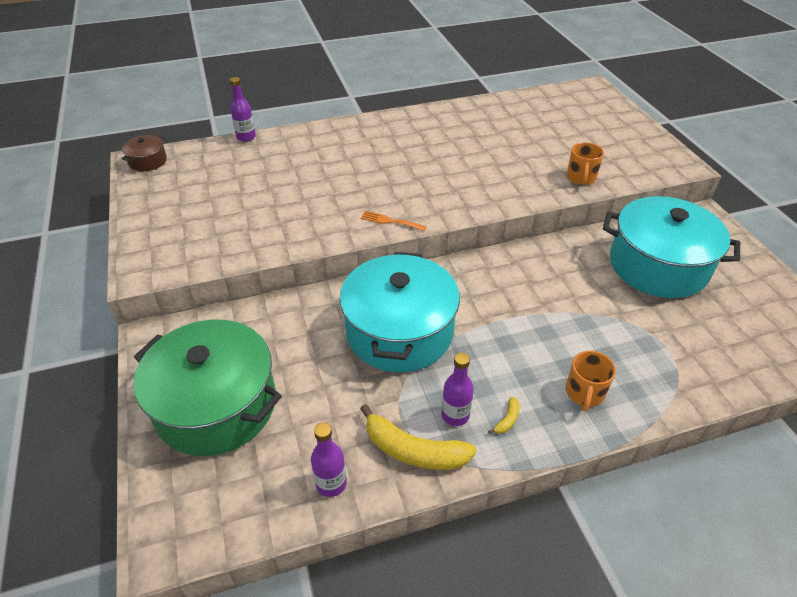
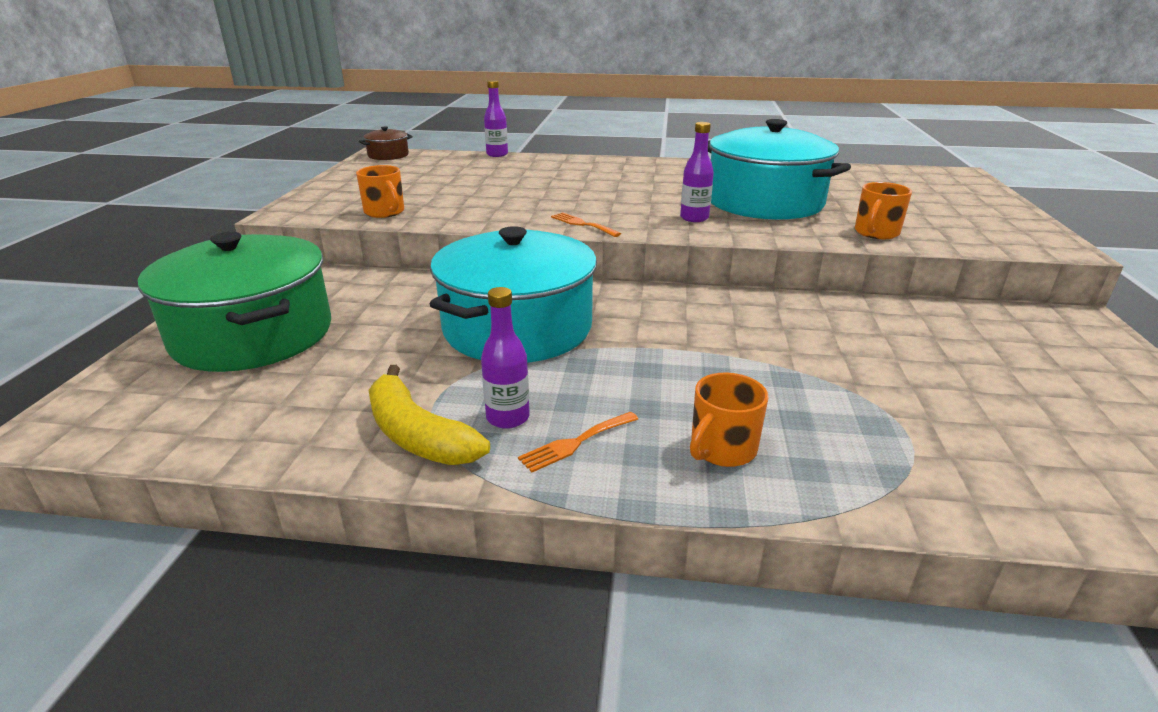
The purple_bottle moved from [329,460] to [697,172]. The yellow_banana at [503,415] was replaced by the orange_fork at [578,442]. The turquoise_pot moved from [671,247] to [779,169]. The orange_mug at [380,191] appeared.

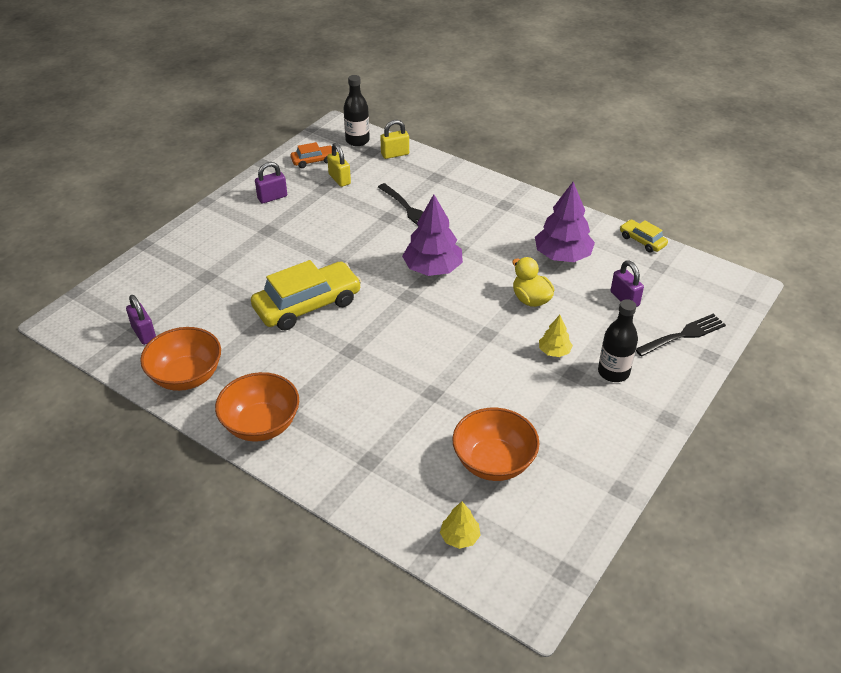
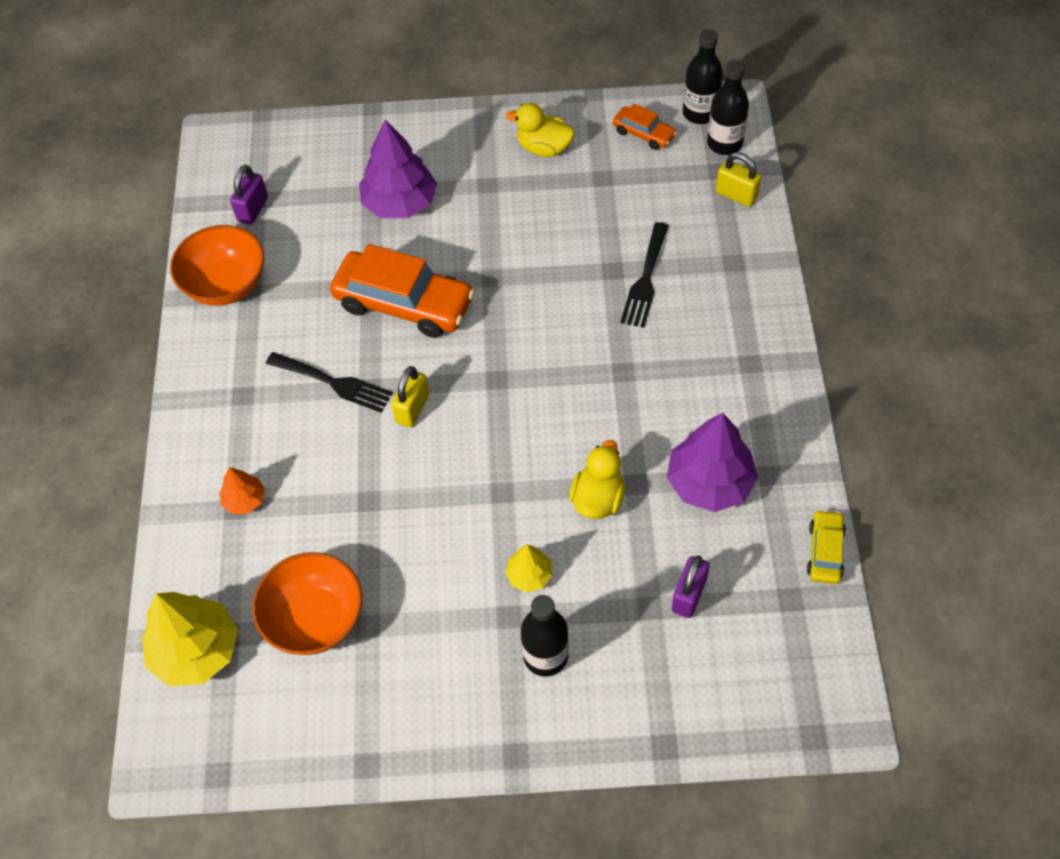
The orange_bowl at [257,407] disappeared. The yellow_car at [306,295] became the orange_car at [402,291]. The purple_padlock at [271,183] was replaced by the yellow_duck at [540,130]. The yellow_padlock moved from [339,165] to [410,396]. The purple_tree moved from [432,235] to [398,169]. The yellow_tree at [460,525] changed to 1.97 times the size. The black_fork moved from [681,335] to [329,382]. The orange_tree at [242,490] appeared. The black_bottle at [703,76] appeared.

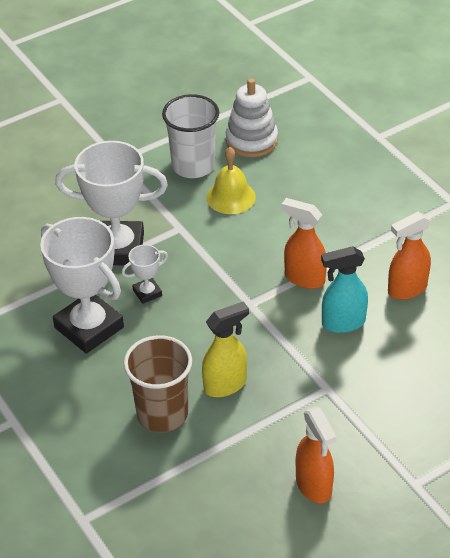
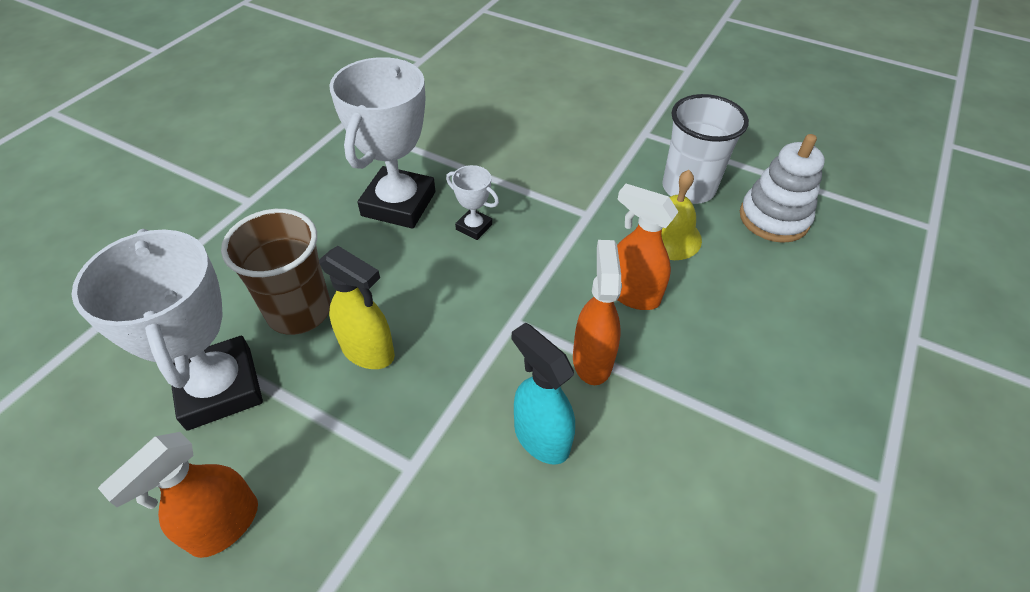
The white_trophy moved from [111,203] to [167,330]. The orange_spray_bottle moved from [409,256] to [647,247].

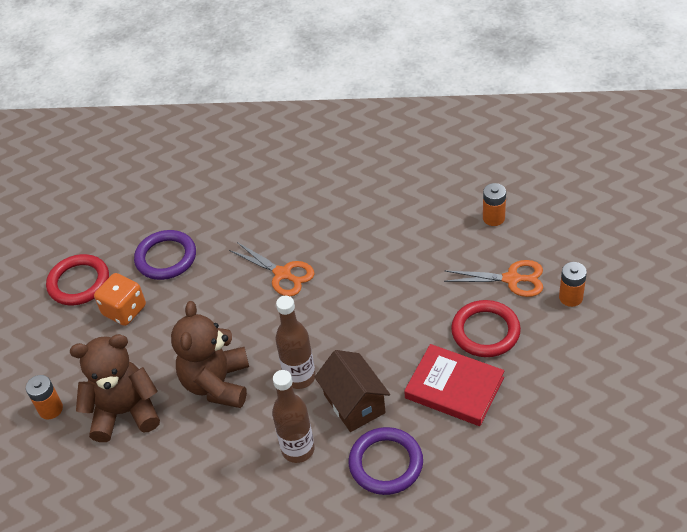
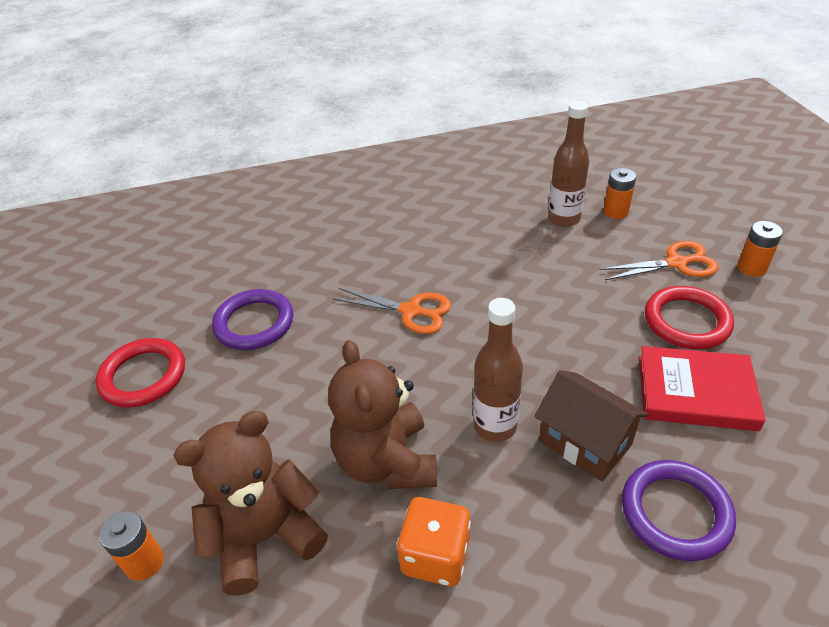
The orange_dice moved from [120,299] to [434,542]. The brown_bottle moved from [293,416] to [568,164].

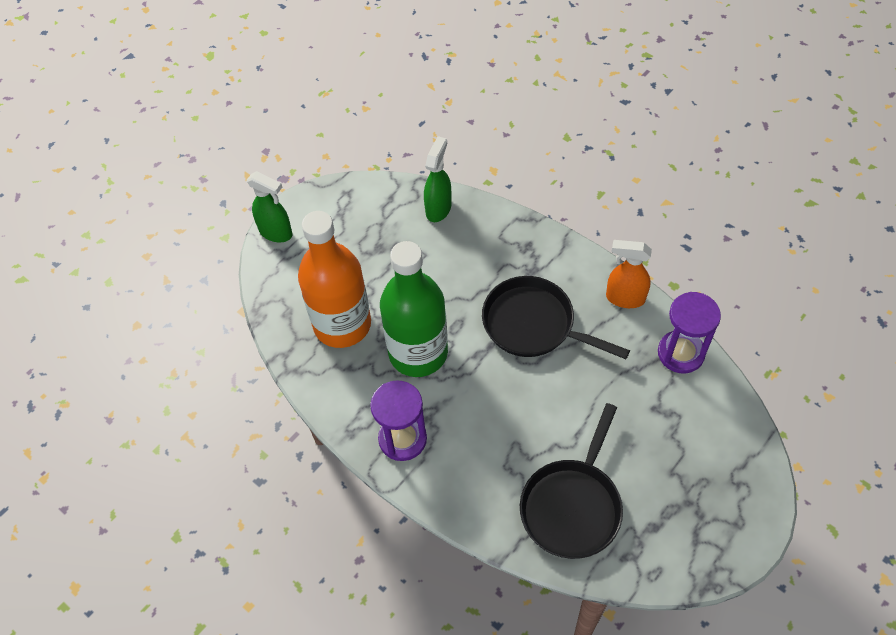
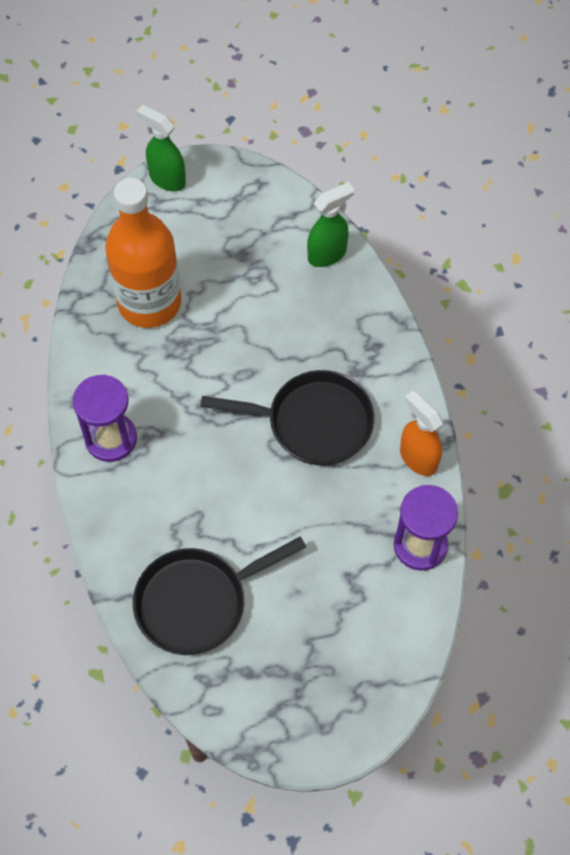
The green_spray_bottle at [270,207] turned 150 degrees clockwise. The green_bottle at [414,309] disappeared. The black_pan at [556,317] turned 120 degrees clockwise.

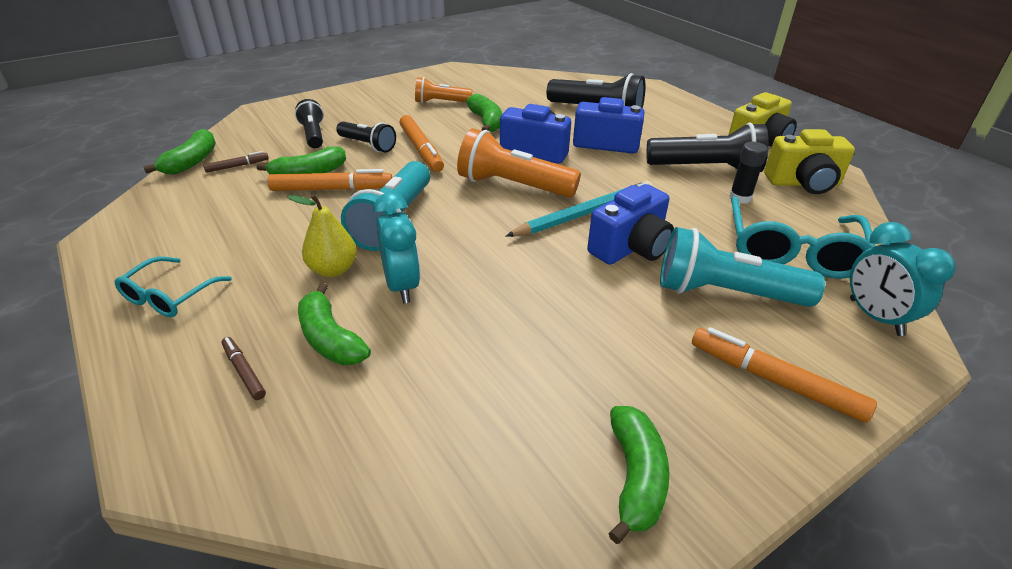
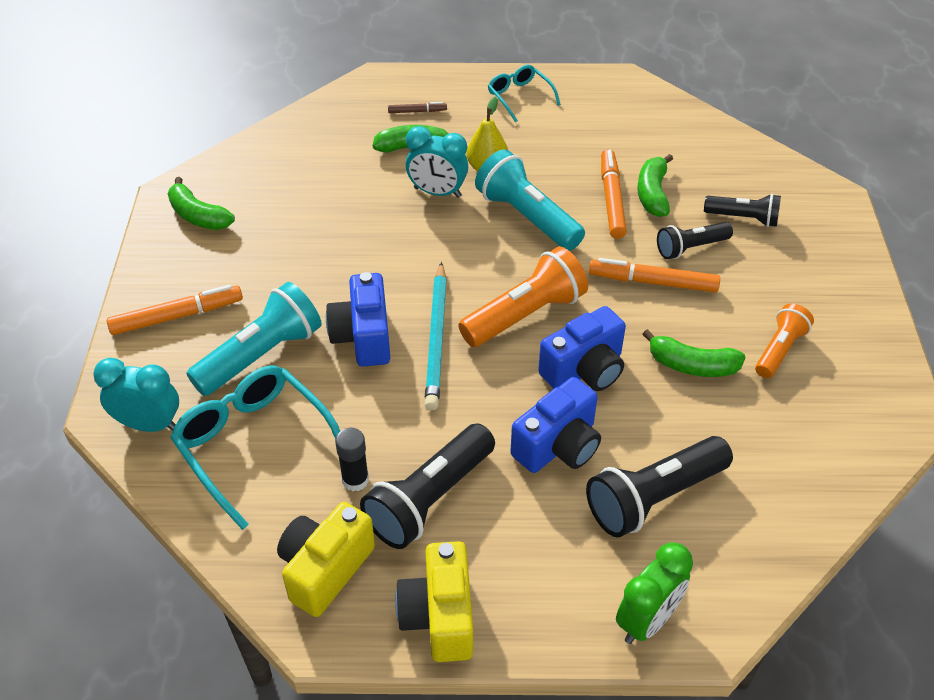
The green_banana at [179,151] disappeared. The brown_marker at [236,162] disappeared. The orange_marker at [330,180] turned 150 degrees clockwise. The green_clock at [654,593] appeared.

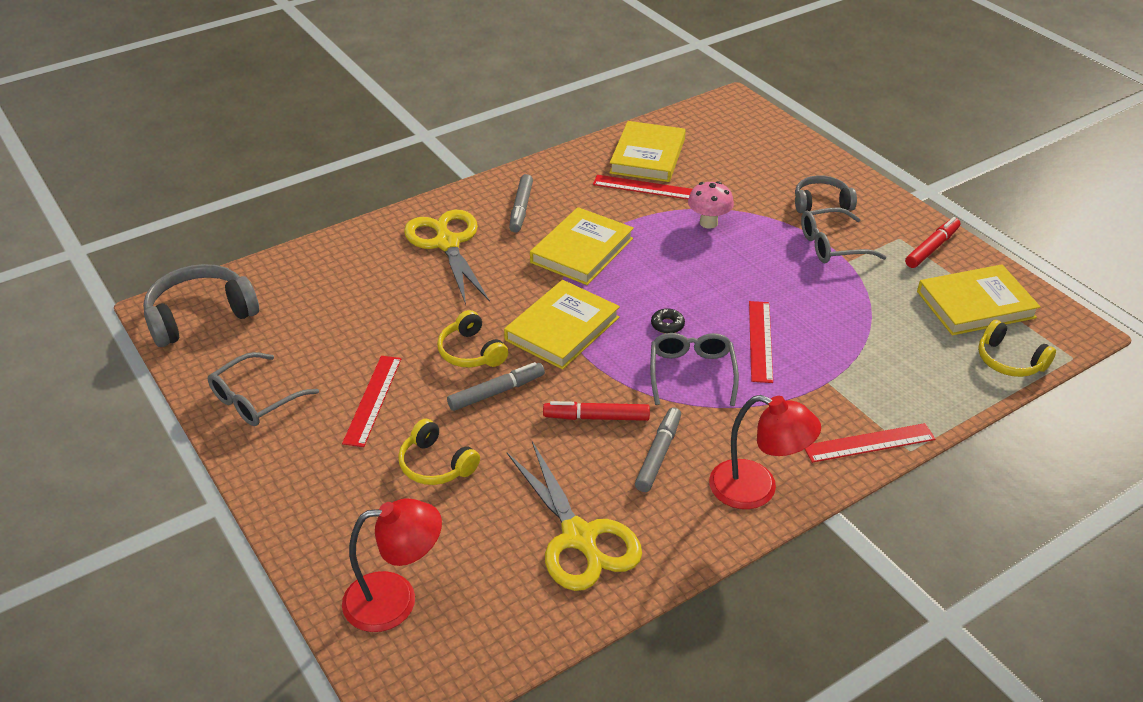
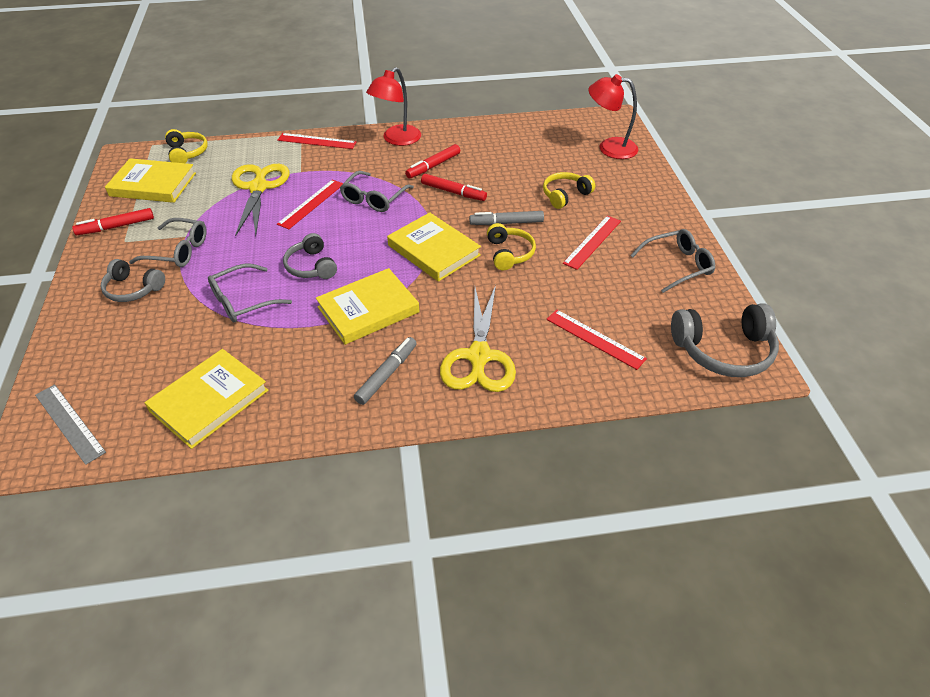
The yellow_headphones at [439,452] turned 105 degrees counterclockwise. The yellow_book at [562,325] turned 75 degrees clockwise. The yellow_scissors moved from [574,516] to [261,200]. The red_ruler moved from [642,187] to [596,340]. The grey_marker at [658,449] became the red_marker at [432,161]. The black_donut at [668,321] disappeared. The pink_mushroom at [711,205] was replaced by the grey_glasses at [250,293]. The red_lamp at [765,452] turned 105 degrees counterclockwise. The grey_ruler at [70,424] appeared. The grey_headphones at [310,256] appeared.

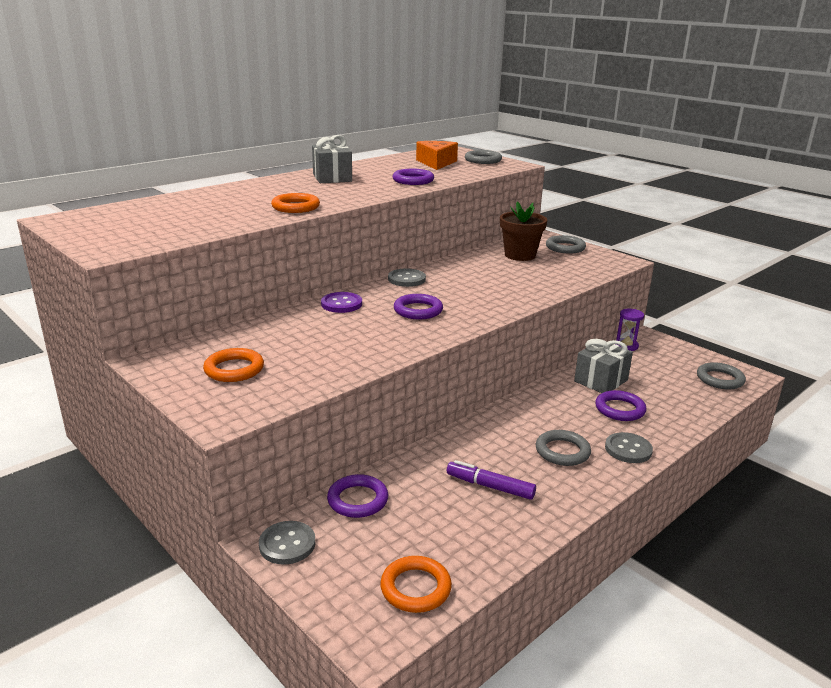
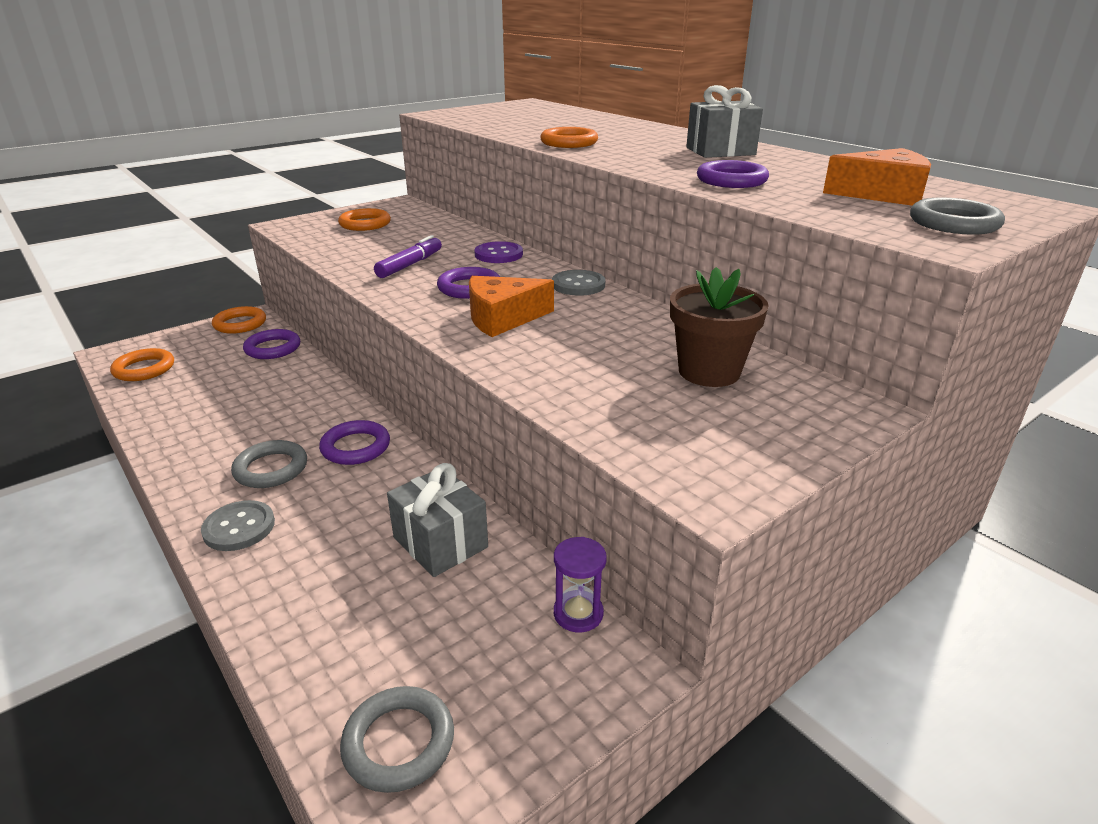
The grey_button at [287,543] was replaced by the orange_ring at [239,320]. The purple_marker moved from [491,480] to [408,256]. The grey_ring at [566,244] disappeared. The purple_ring moved from [620,405] to [354,442]. The orange_cheese at [511,306] appeared.

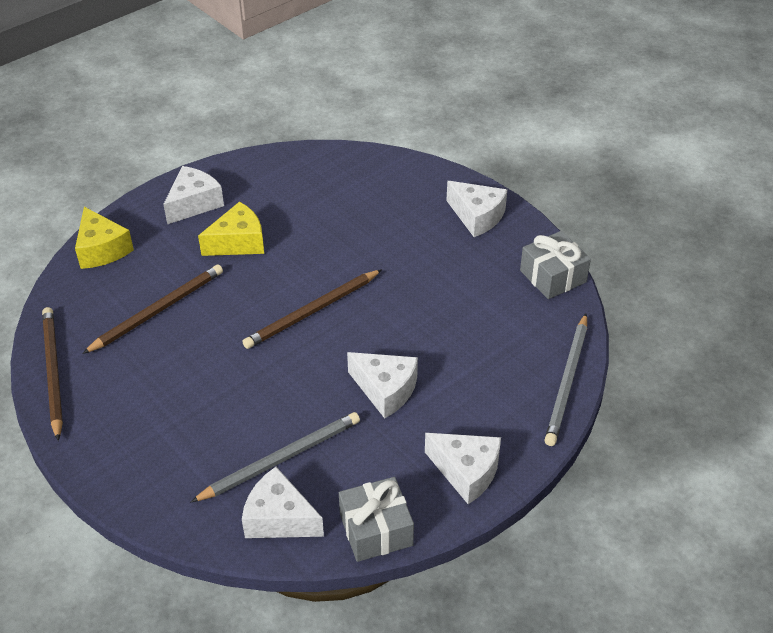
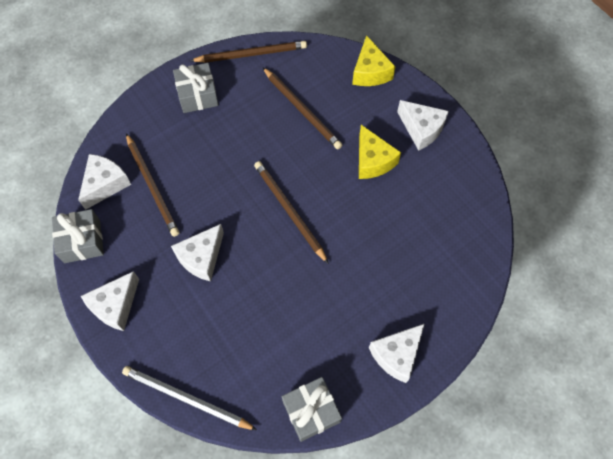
The yellow_cheese at [104,238] turned 75 degrees counterclockwise. The grey_pencil at [275,457] became the brown_pencil at [152,185]. The grey_gift at [195,88] appeared.

